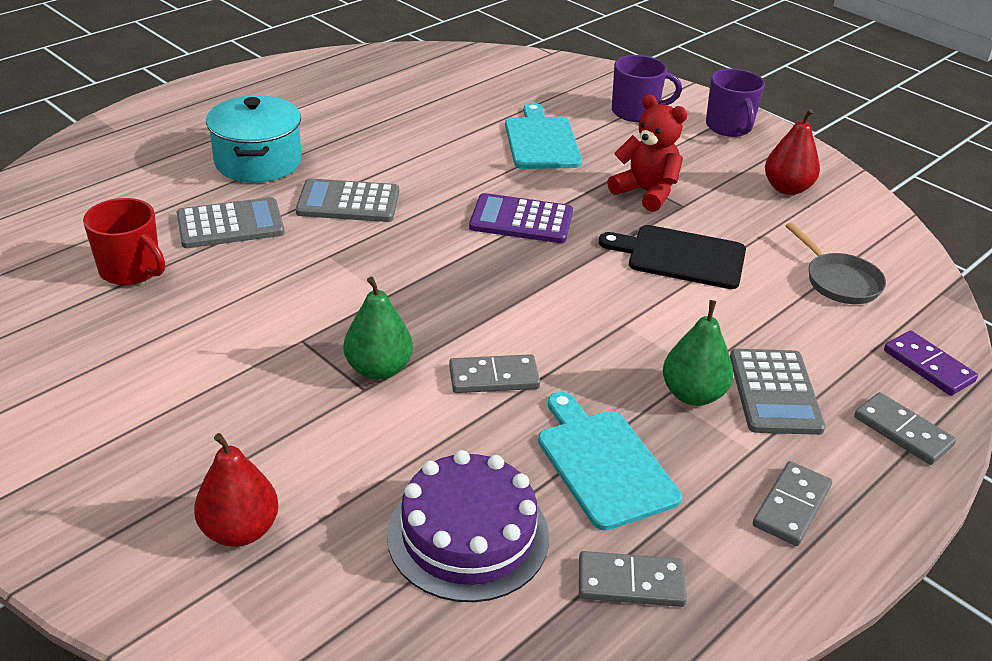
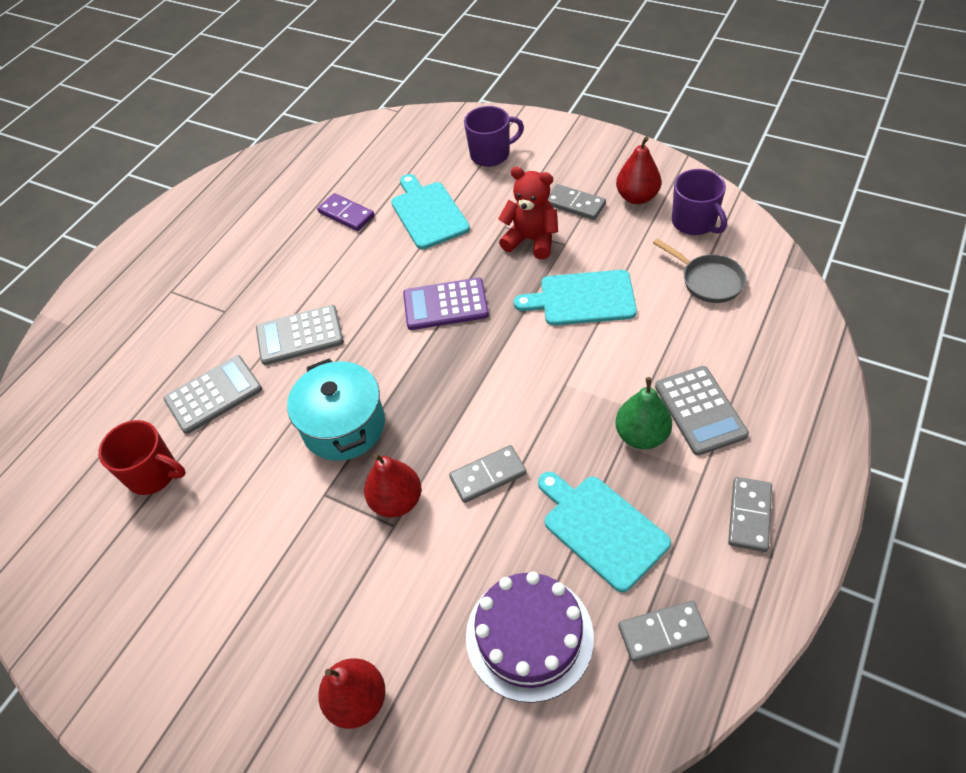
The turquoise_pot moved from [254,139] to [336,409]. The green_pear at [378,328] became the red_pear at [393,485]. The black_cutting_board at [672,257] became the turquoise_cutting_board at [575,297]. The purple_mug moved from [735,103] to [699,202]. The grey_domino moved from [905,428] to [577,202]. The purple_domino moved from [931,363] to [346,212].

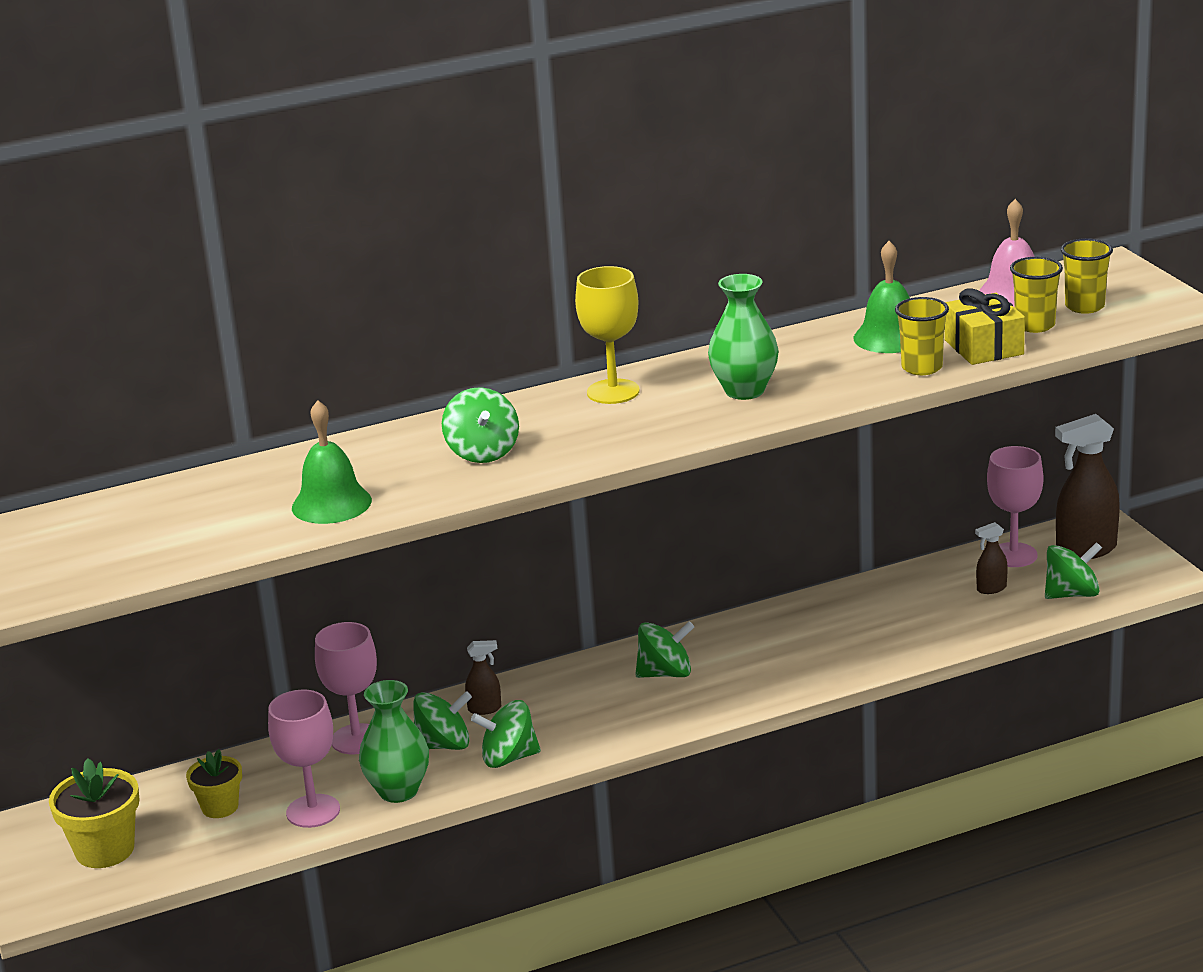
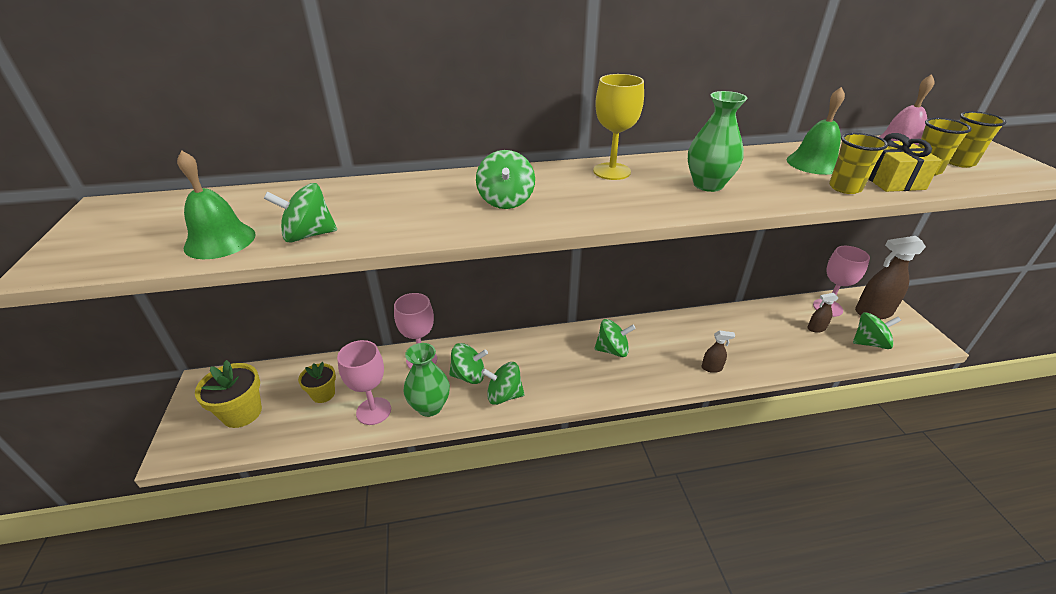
The green_bell moved from [332,462] to [216,204]. The brown_spray_bottle moved from [483,677] to [718,351]. The green_spinning_top at [300,213] appeared.

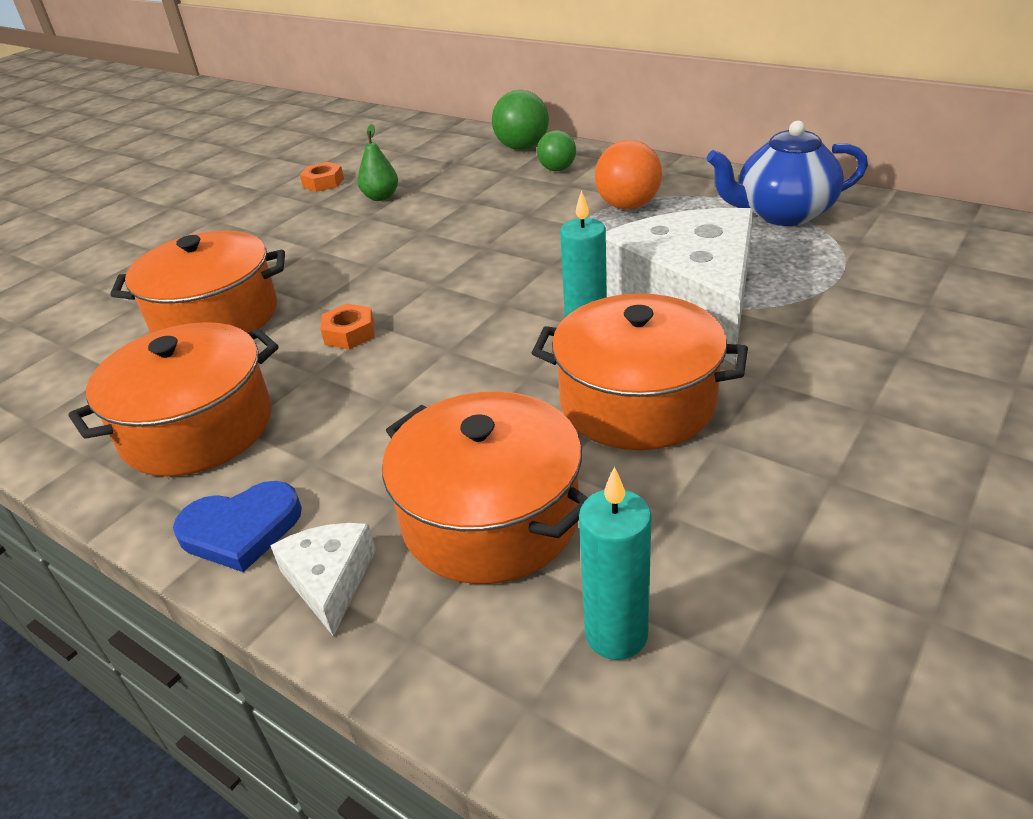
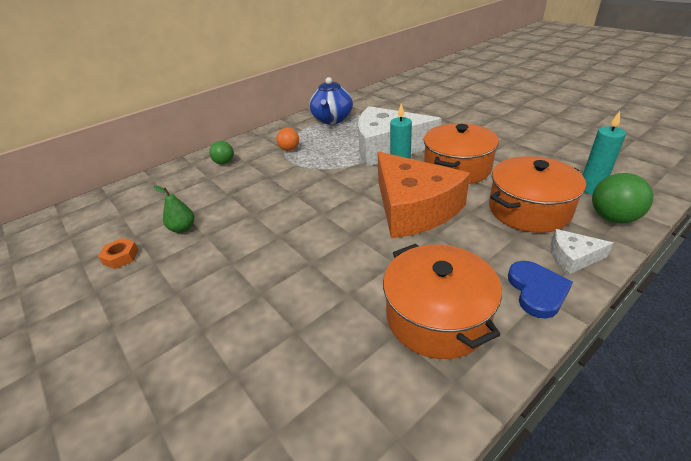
The orange_pot at [198,282] disappeared. The orange_nut at [348,326] disappeared. The green_ball moved from [520,120] to [622,198]. The orange_ball at [628,174] changed to 0.65 times the size. The orange_cheese at [424,195] appeared.

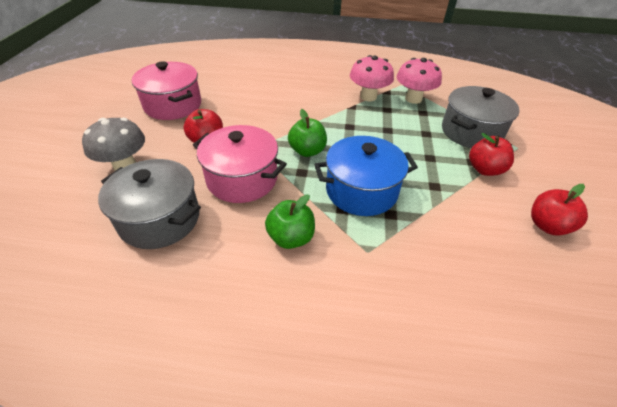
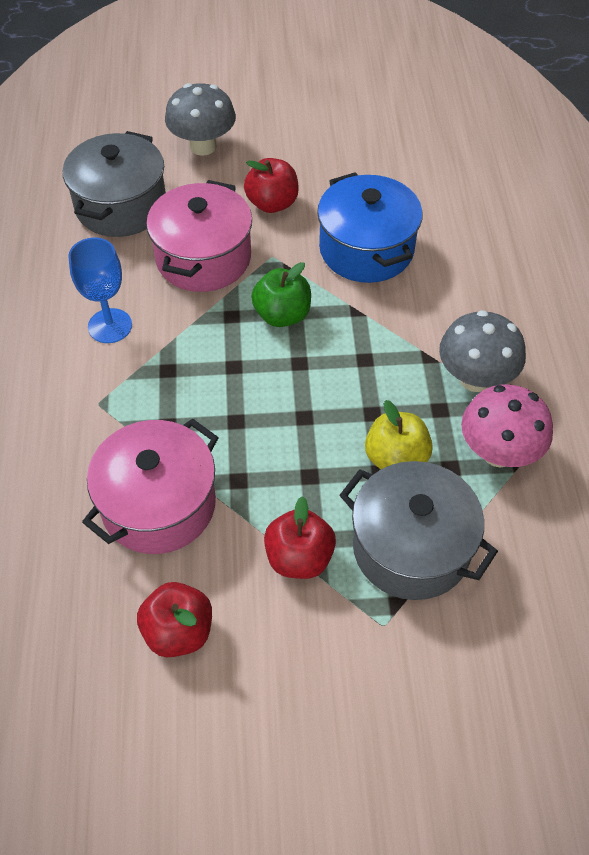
The pink_pot moved from [166,90] to [150,486]. The green_apple at [290,222] was replaced by the blue_goblet at [100,290]. The blue_pot moved from [366,176] to [370,227]. The pink_mushroom at [372,78] became the grey_mushroom at [482,351]. The yellow_apple at [399,434] appeared.

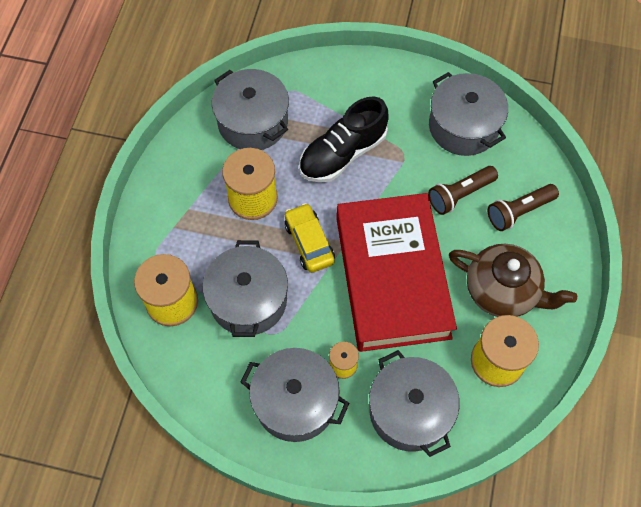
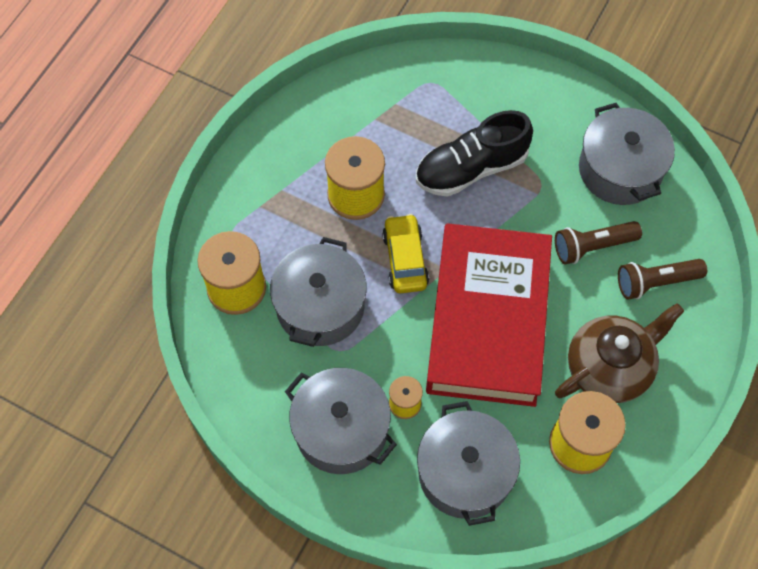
The grey_pot at [250,109] disappeared. The brown_teapot at [513,280] turned 75 degrees counterclockwise.

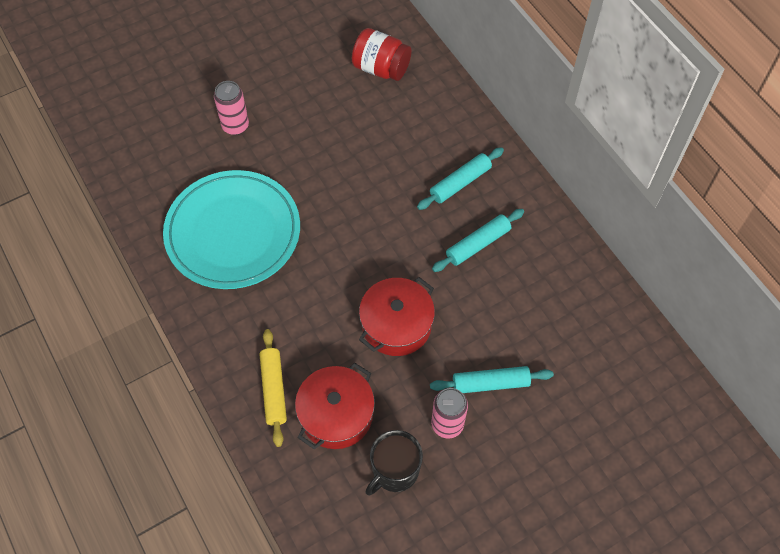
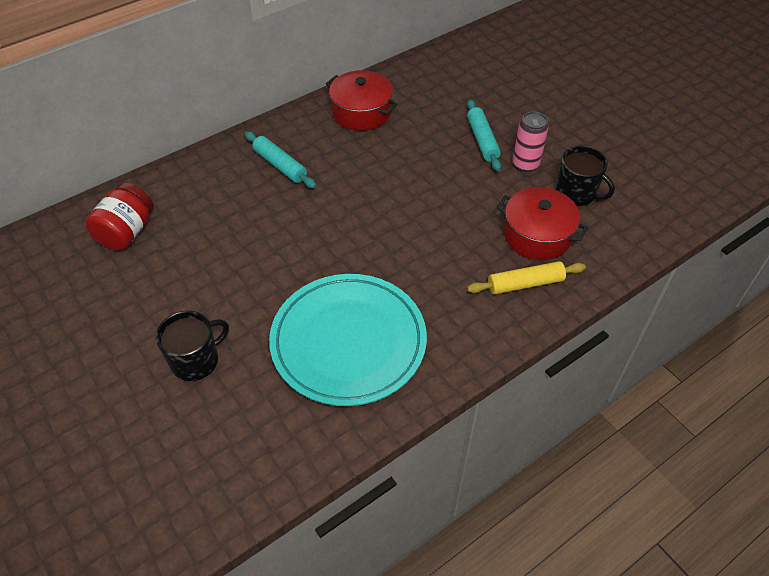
The pink_can at [231,108] was replaced by the black_mug at [192,346]. The red_pot moved from [397,316] to [362,100]. The turquoise_rolling_pin at [478,240] disappeared.

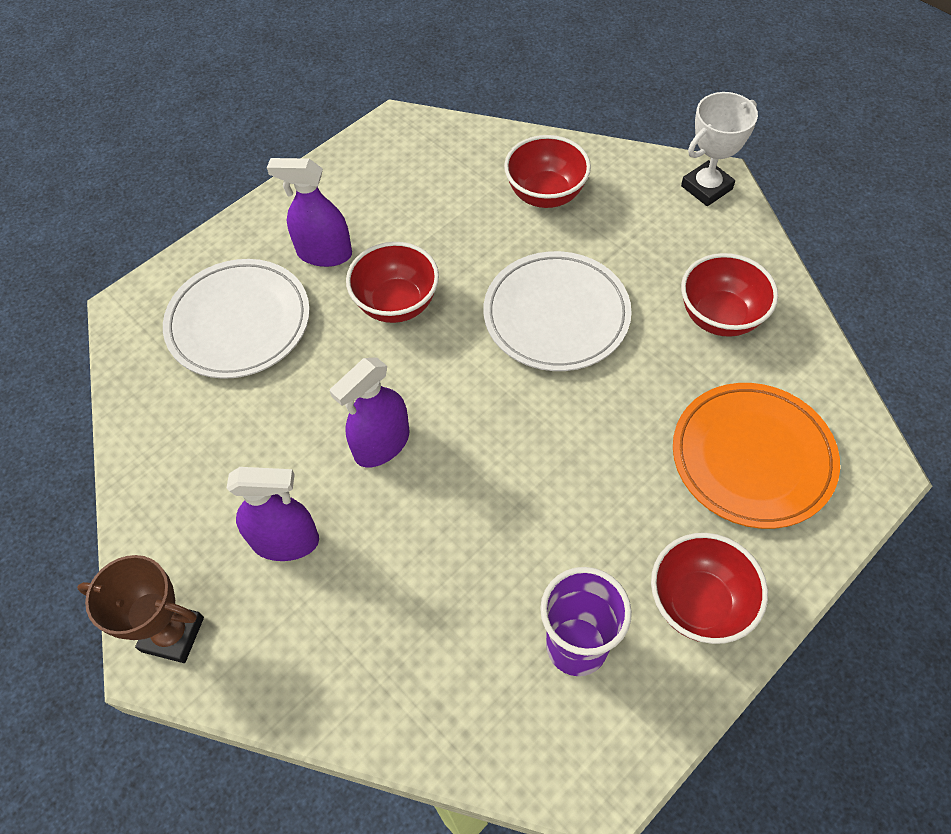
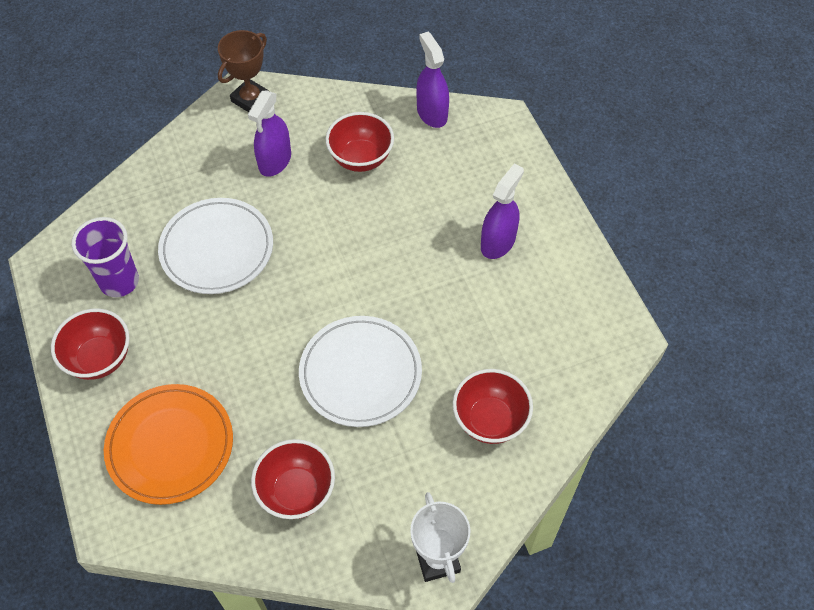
The white_plate moved from [236,319] to [215,246]. The purple_spray_bottle moved from [369,412] to [432,79]. The red_bowl moved from [392,282] to [360,142].

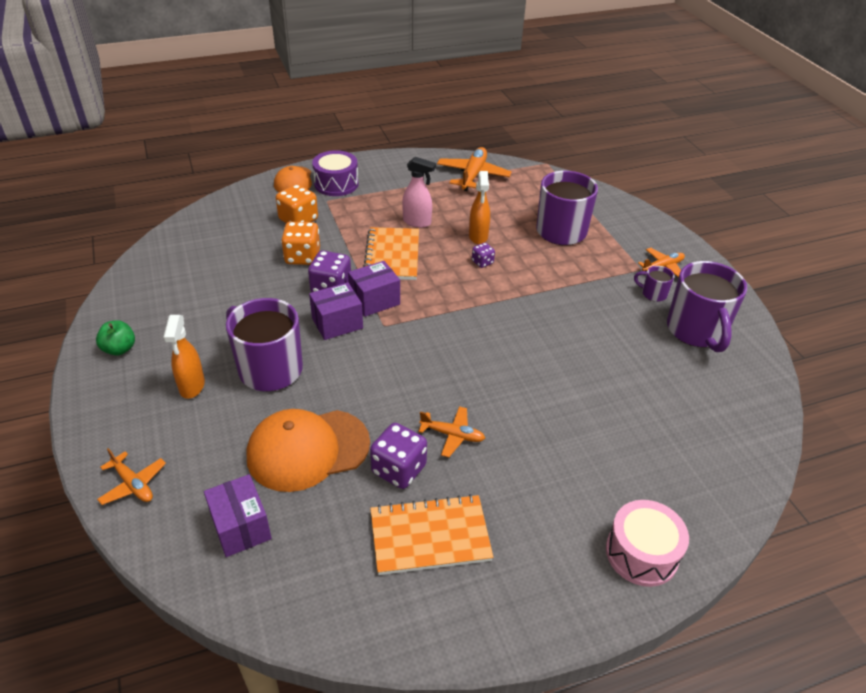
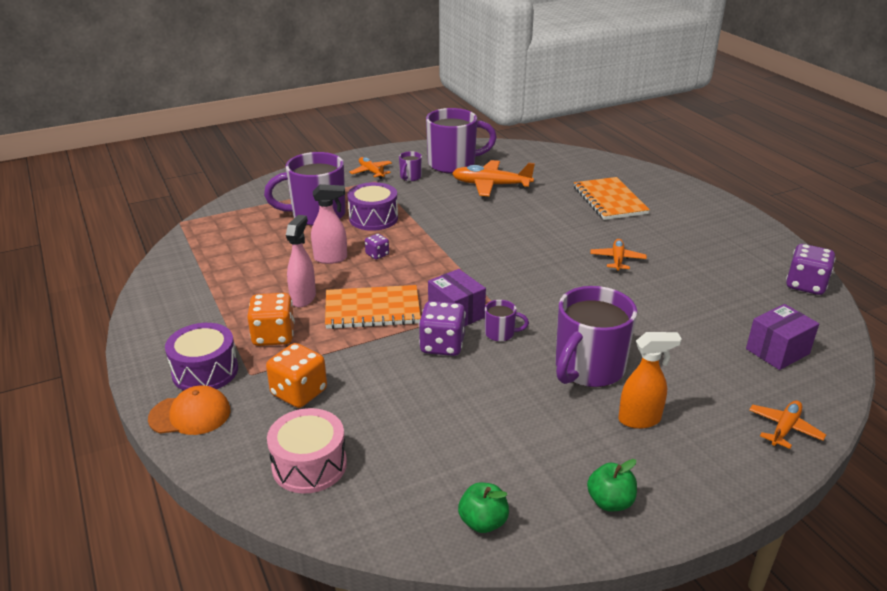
The orange_cap at [308,450] disappeared. The orange_dice moved from [300,243] to [271,319]. The purple_box at [336,311] was replaced by the purple_mug at [507,321]. The purple_dice moved from [398,456] to [811,269]. The orange_notebook moved from [431,534] to [612,198]. The orange_plane moved from [474,169] to [493,178]. The orange_spray_bottle at [479,207] became the pink_spray_bottle at [329,224]. The pink_drum moved from [647,543] to [307,450]. The purple_drum at [372,206] appeared. The green_apple at [483,507] appeared.

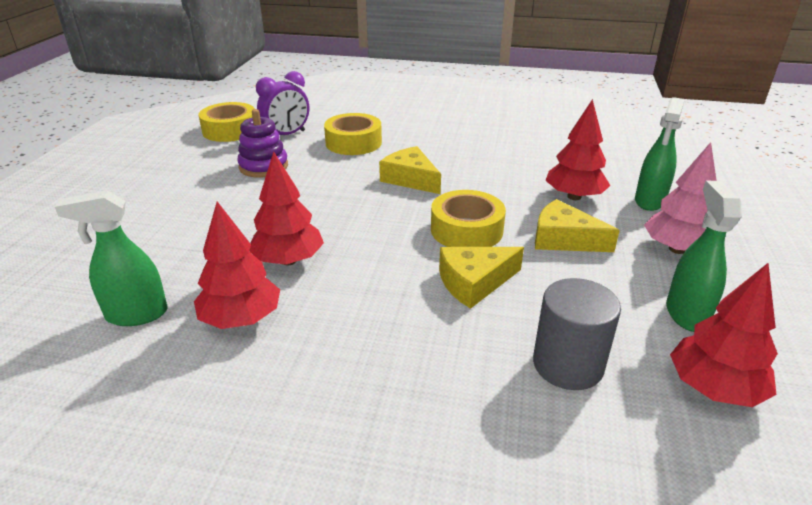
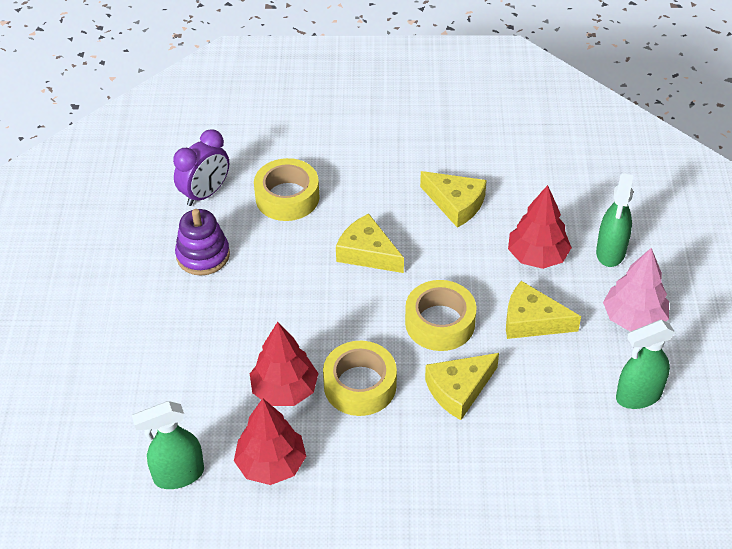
The yellow_tape moved from [227,122] to [360,378]. The grey_cylinder at [577,334] disappeared. The green_spray_bottle at [704,256] turned 105 degrees counterclockwise. The red_tree at [724,335] disappeared. The yellow_cheese at [453,199] appeared.

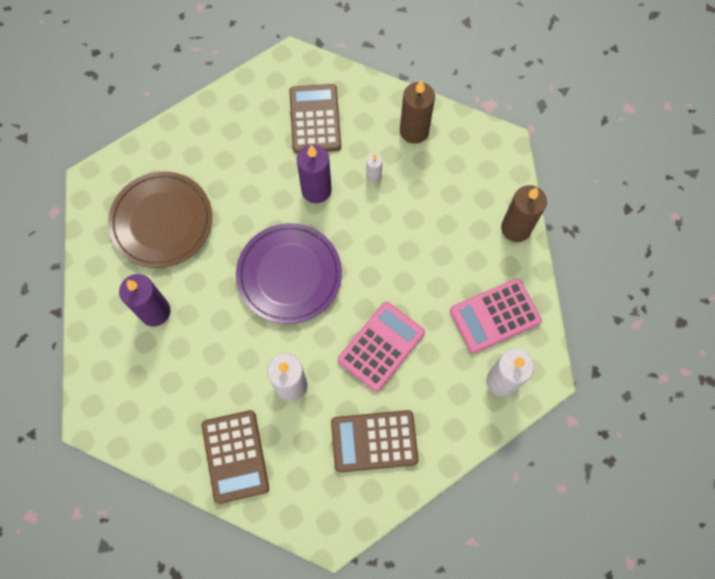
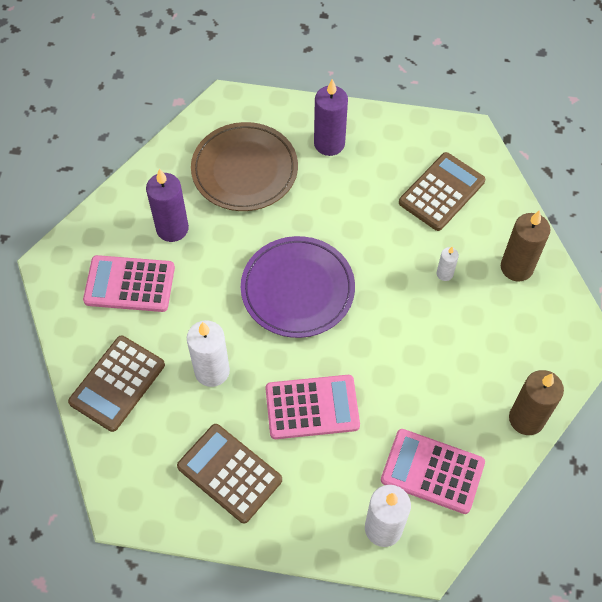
The purple_candle moved from [314,174] to [331,117]. The pink_calculator at [129,283] appeared.

